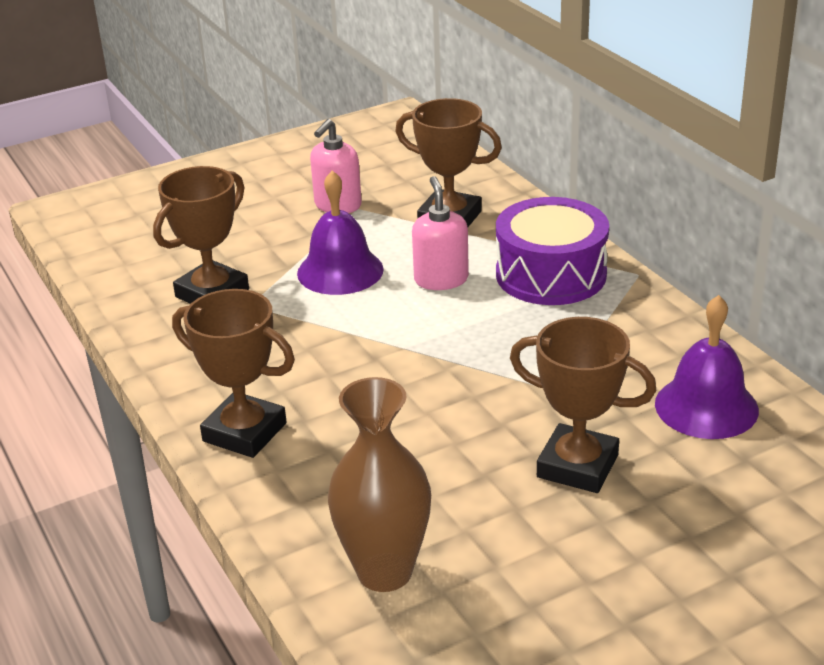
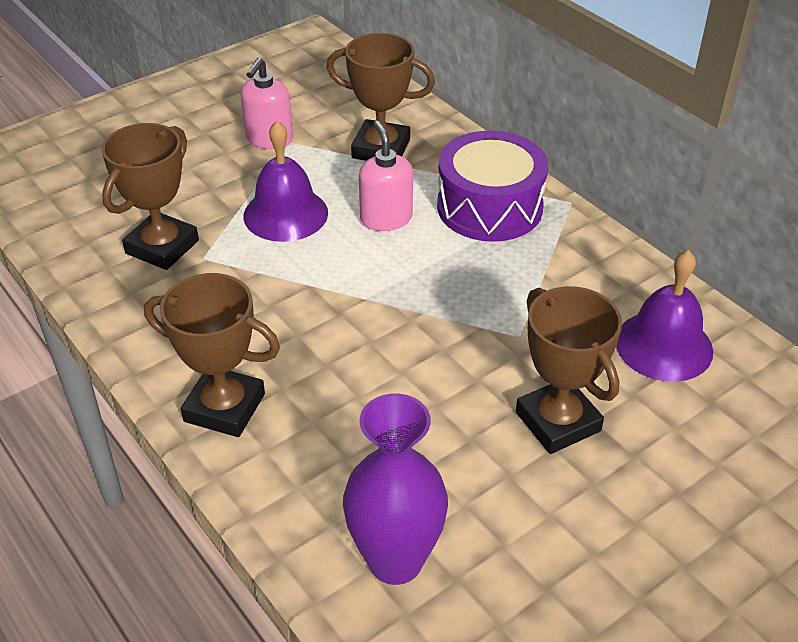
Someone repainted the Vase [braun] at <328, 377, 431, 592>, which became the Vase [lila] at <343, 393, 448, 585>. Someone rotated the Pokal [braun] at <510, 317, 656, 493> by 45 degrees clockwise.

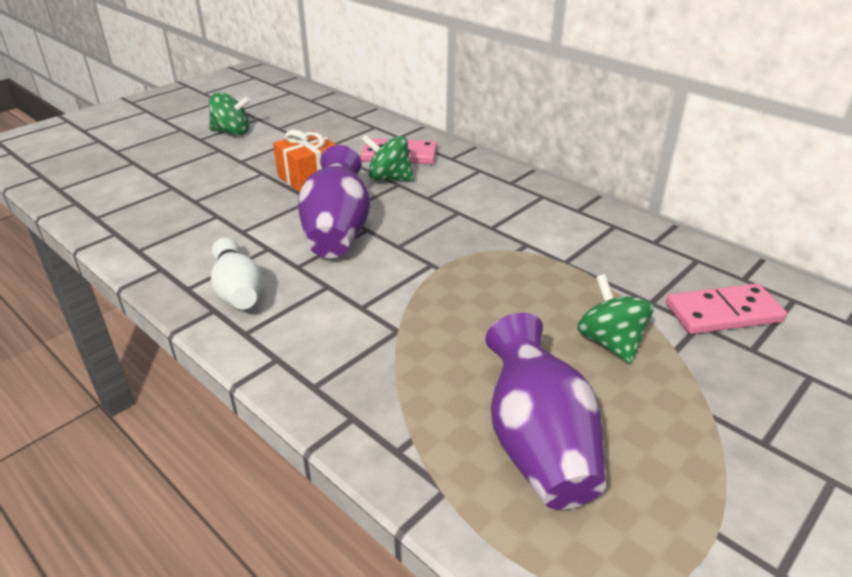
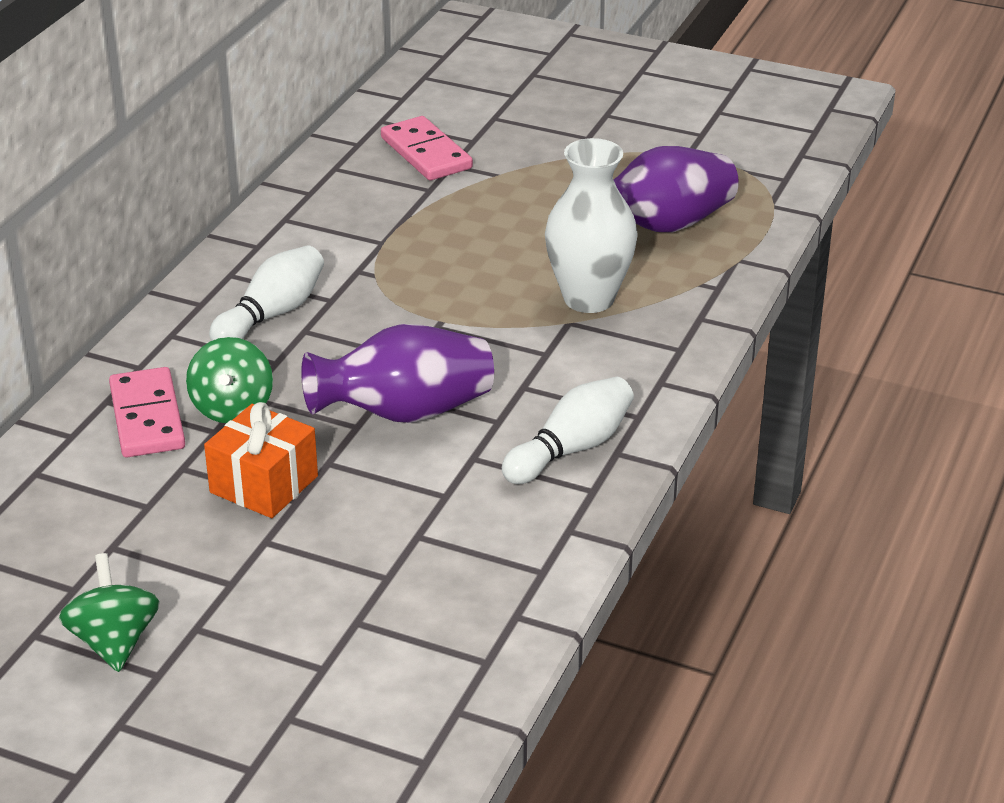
Someone took away the Kreisel [grün] at <577, 274, 653, 364>. Someone put down the Bowlingkegel [weiß] at <209, 245, 324, 341>. Someone put down the Vase [weiß] at <545, 138, 638, 313>.

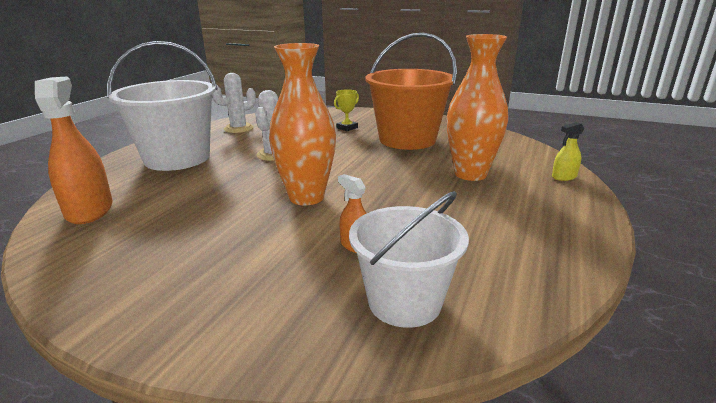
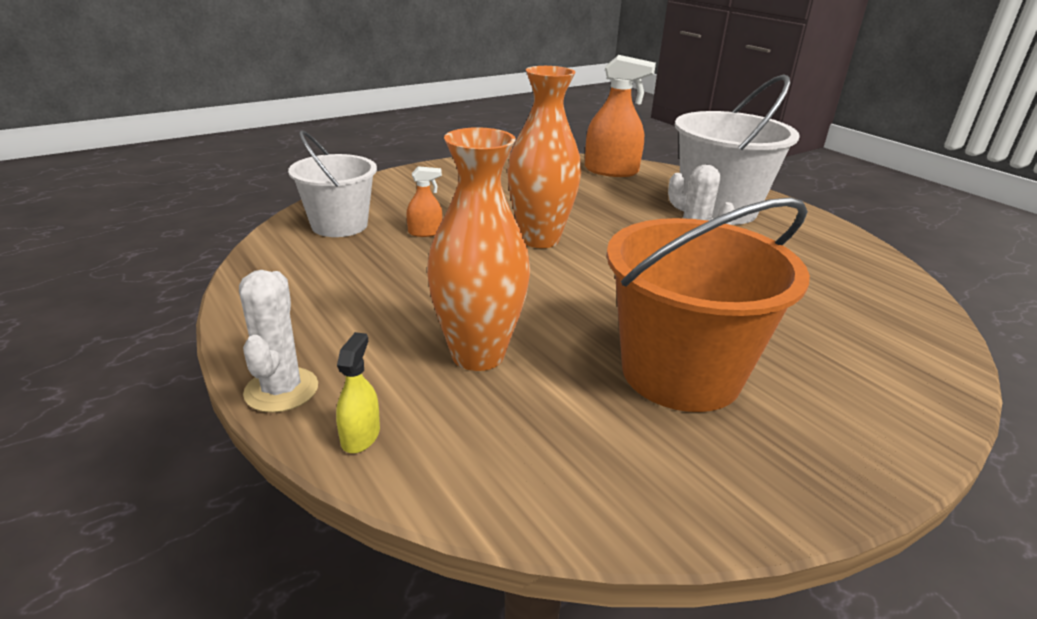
Someone carried the Kaktus [weiß] from <212, 73, 256, 133> to <239, 270, 318, 413>. Someone took away the Pokal [gelb] at <334, 89, 359, 131>.

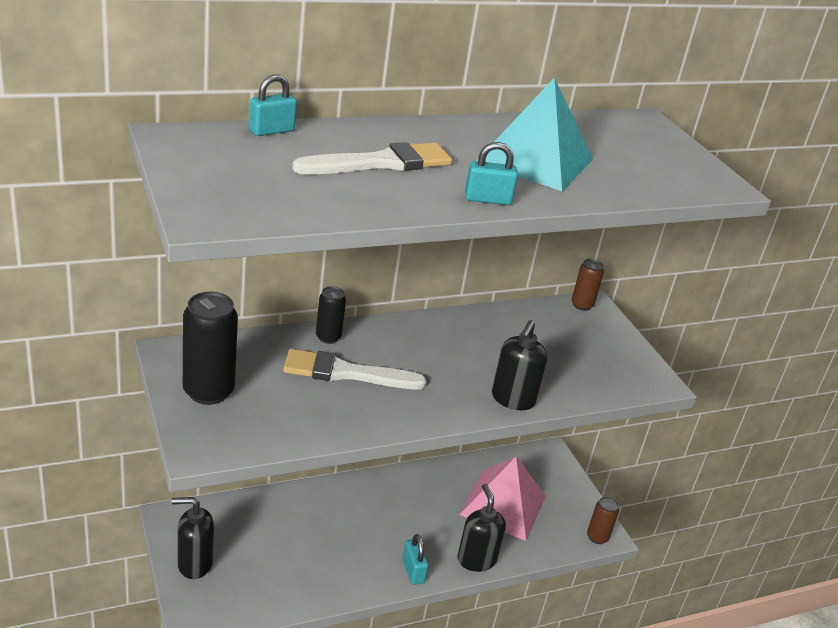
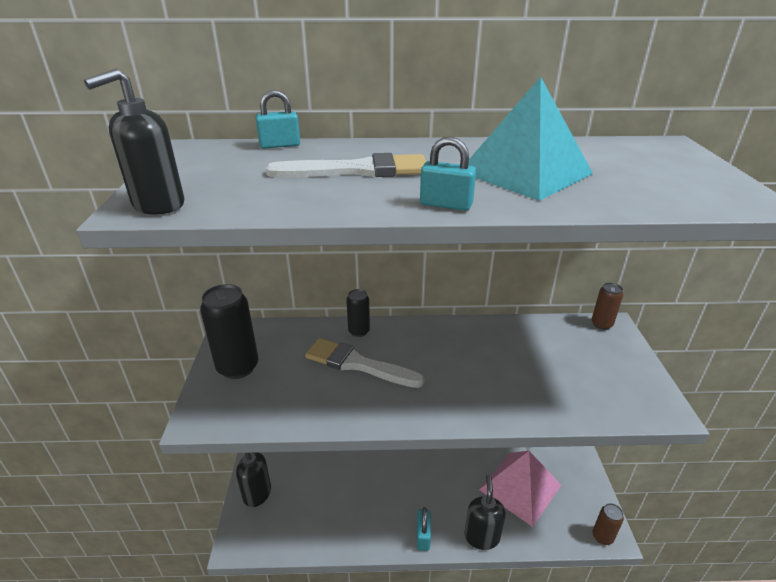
Someone carried the Seifenspender [schwarz] from <492, 320, 547, 410> to <84, 68, 184, 215>.

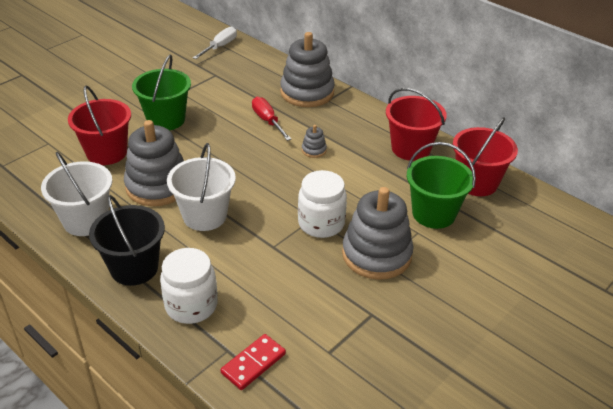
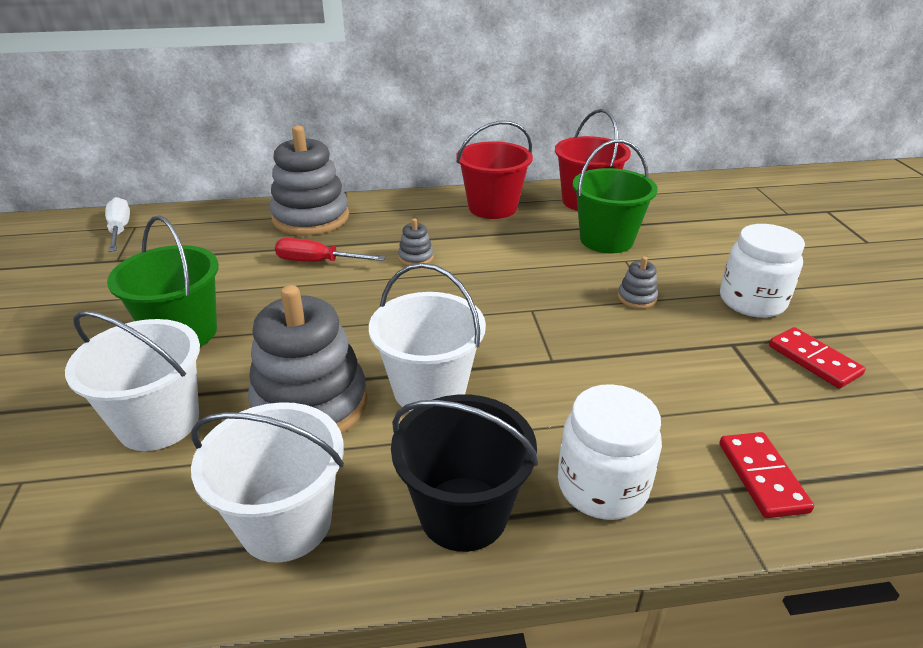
Someone repainted the Eimer [rot] at <68, 85, 131, 165>, which became the Eimer [weiß] at <65, 311, 200, 451>. Someone carried the Einmachglas [weiß] from <298, 170, 347, 238> to <720, 224, 805, 318>. Someone scaled the Stapelspielzeug [grau] at <342, 187, 413, 280> by 0.42. Someone put down the Dominostein [rot] at <769, 327, 866, 388>.

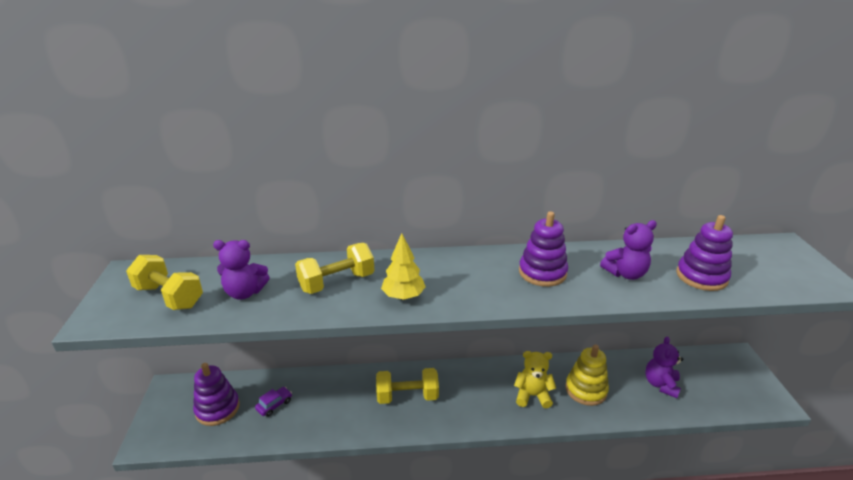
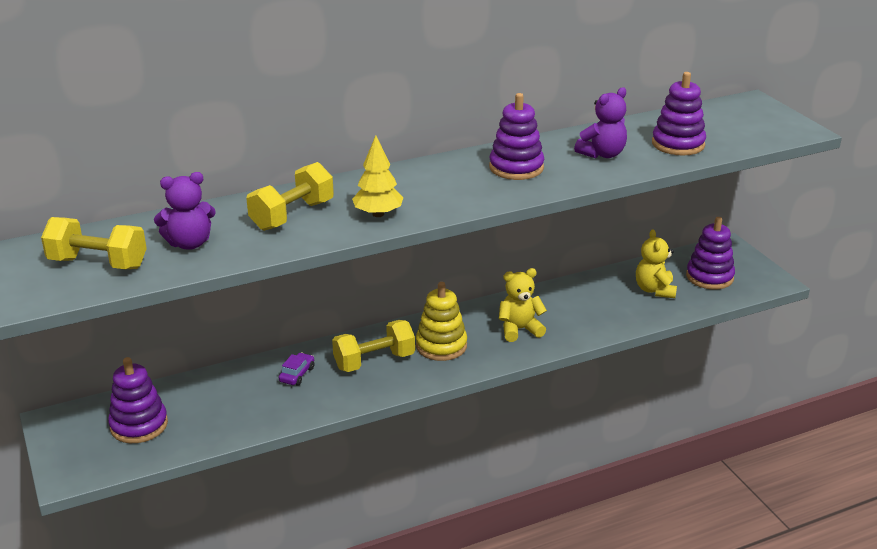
Someone carried the Auto [lila] from <255, 387, 292, 417> to <279, 353, 315, 386>. Someone carried the Stapelspielzeug [gelb] from <565, 344, 609, 406> to <416, 282, 467, 361>. Someone repainted the Teddybär [lila] at <645, 336, 684, 398>, which became the Teddybär [gelb] at <636, 229, 677, 298>. Someone put down the Stapelspielzeug [lila] at <686, 217, 735, 290>.

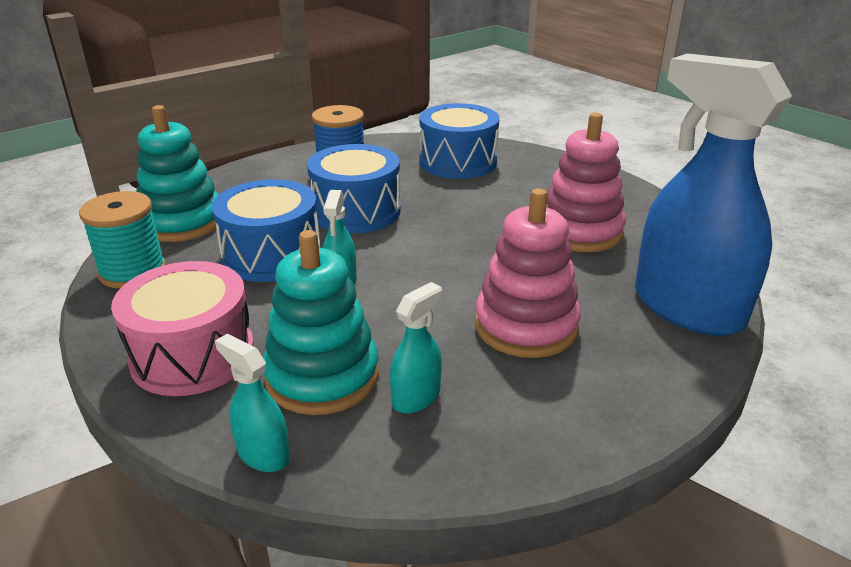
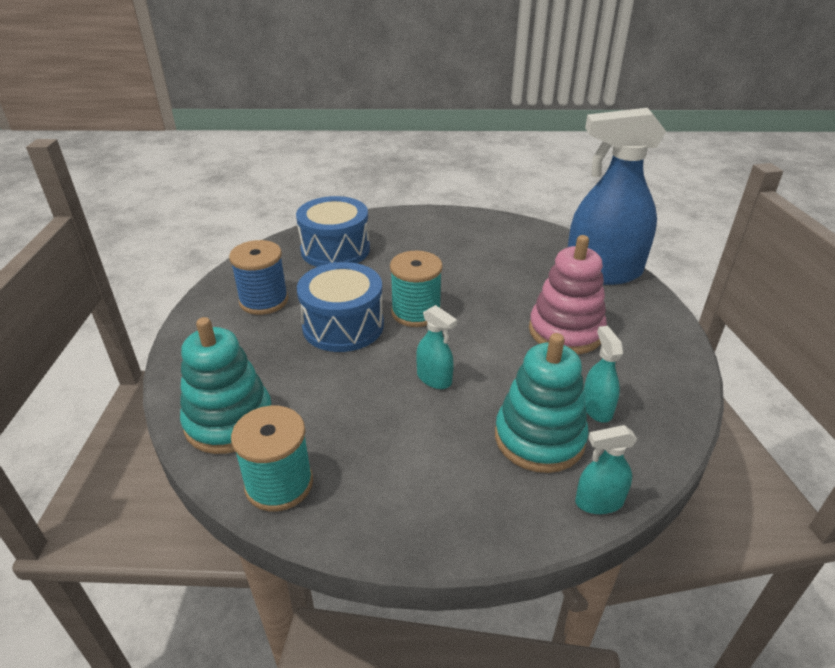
Someone took away the Trommel [rosa] at <111, 261, 254, 396>. Someone took away the Trommel [blau] at <212, 179, 321, 282>. Someone took away the Stapelspielzeug [rosa] at <546, 113, 626, 252>. Someone put down the Garnrolle [türkis] at <390, 251, 443, 327>.

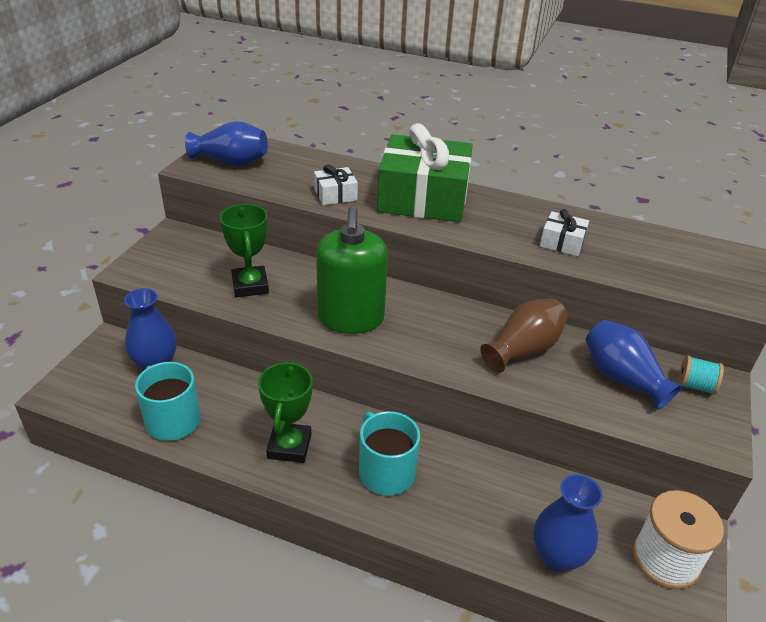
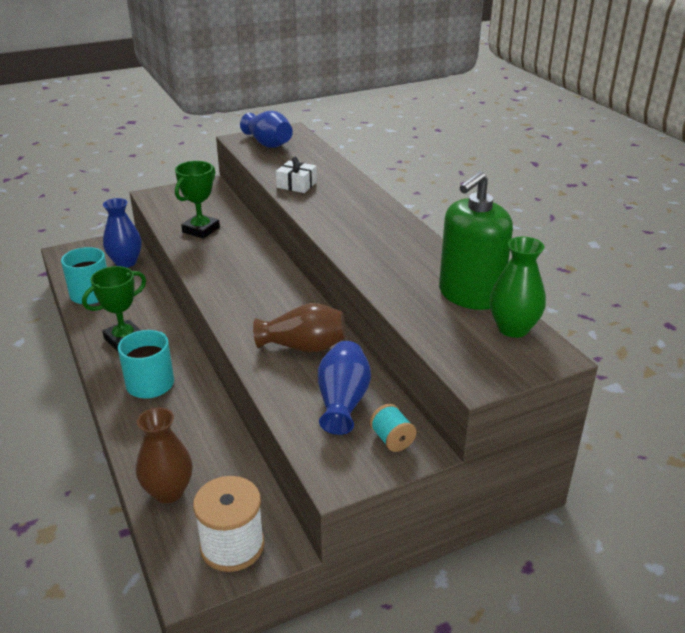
Someone carried the Seifenspender [grün] from <316, 207, 388, 334> to <439, 171, 513, 310>. Someone took away the Geschenk [grün] at <377, 123, 473, 222>. Someone repainted the Vase [blau] at <533, 474, 603, 572>, which became the Vase [braun] at <136, 408, 193, 503>. Someone took away the Geschenk [weiß] at <540, 209, 589, 256>. Someone put down the Vase [grün] at <490, 237, 546, 338>.

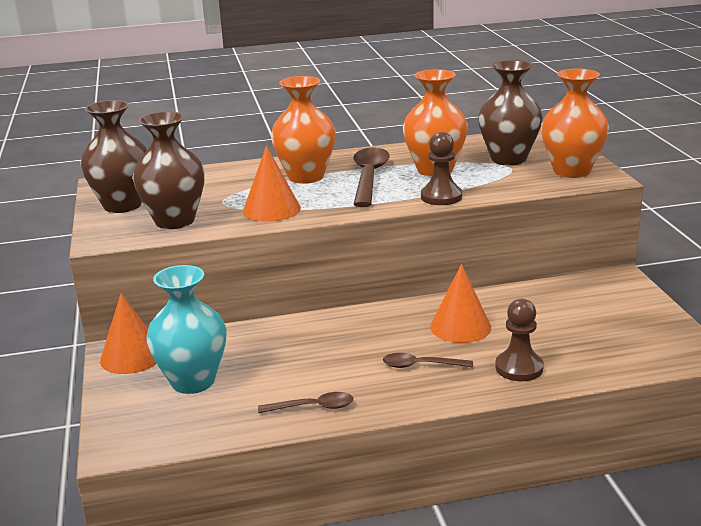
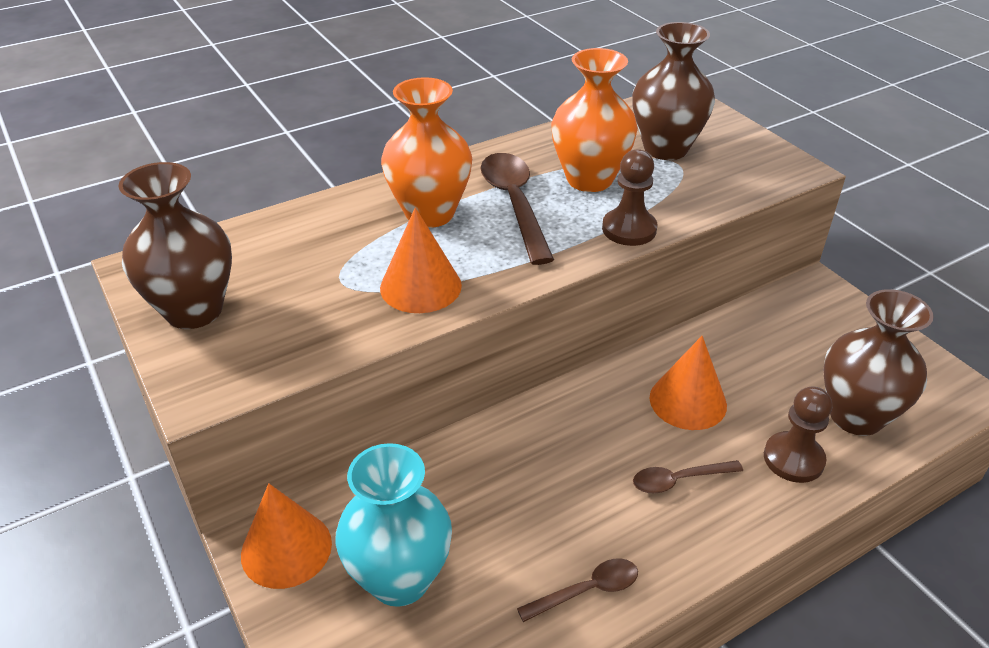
Someone carried the Vase [braun] from <132, 111, 205, 229> to <823, 289, 934, 436>. Someone took away the Vase [orange] at <541, 68, 609, 178>.

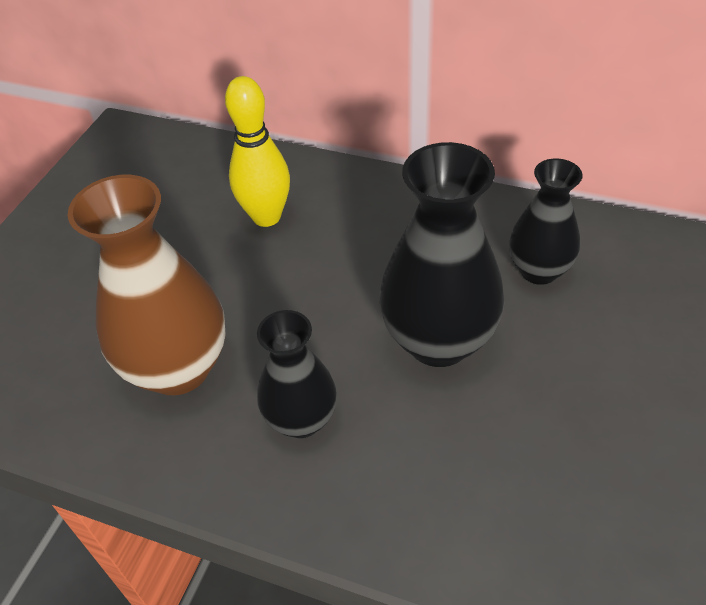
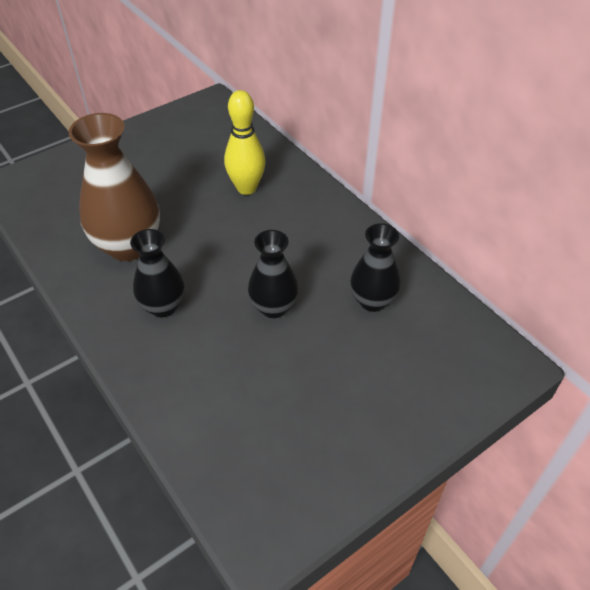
Someone scaled the Vase [schwarz] at <379, 142, 504, 367> by 0.61.

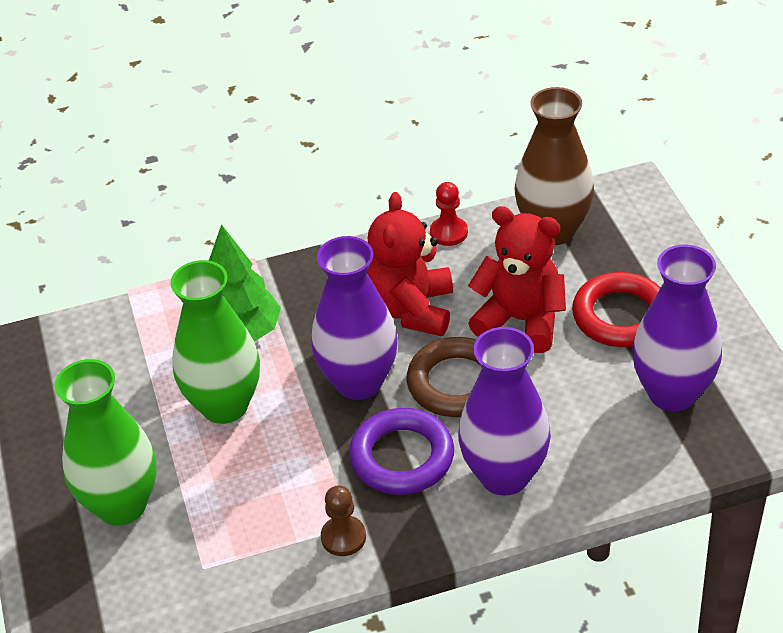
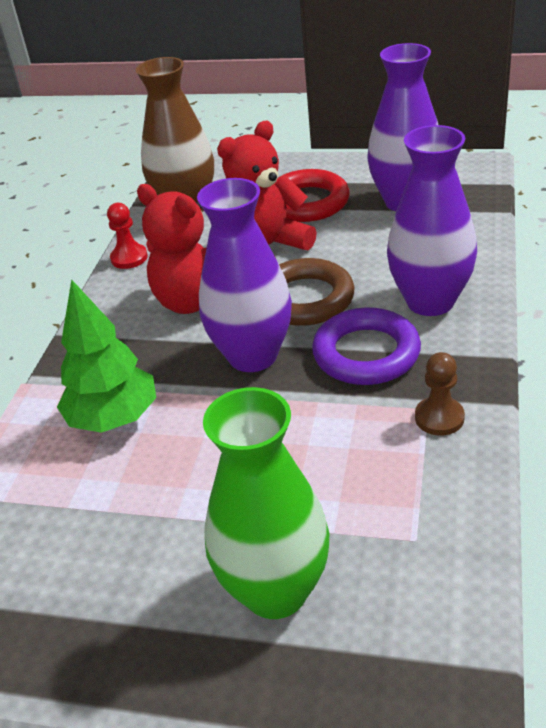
Someone took away the Vase [grün] at <170, 260, 260, 424>.

